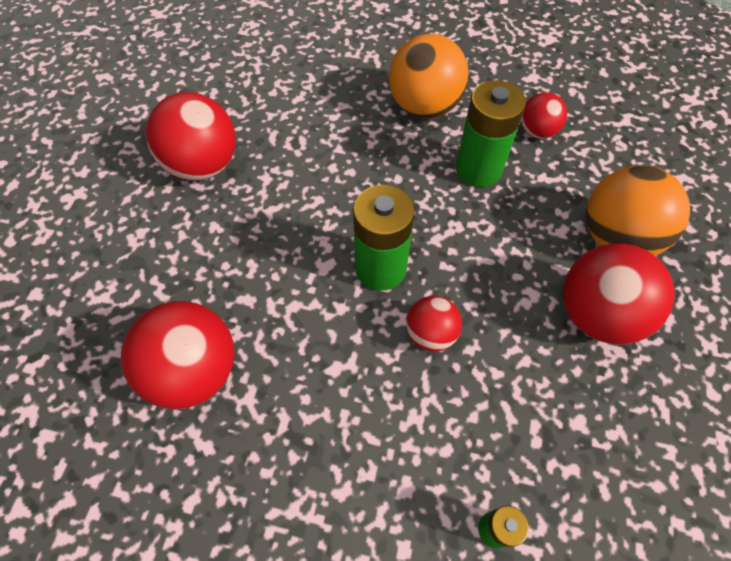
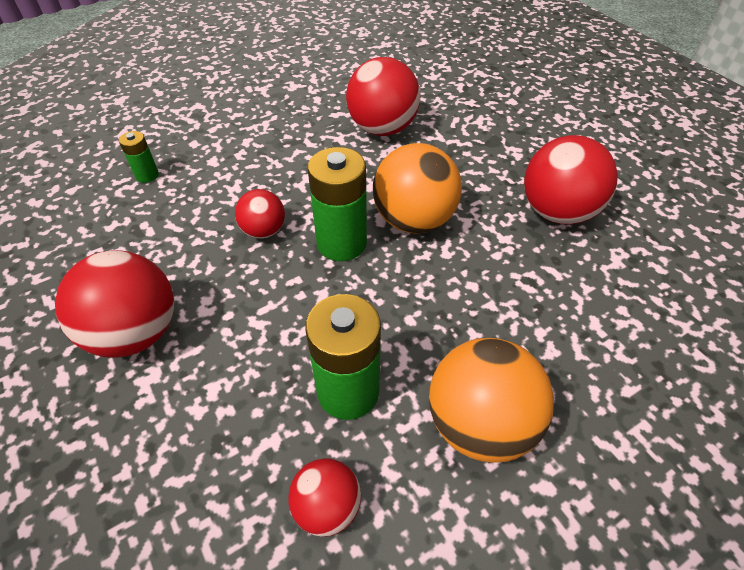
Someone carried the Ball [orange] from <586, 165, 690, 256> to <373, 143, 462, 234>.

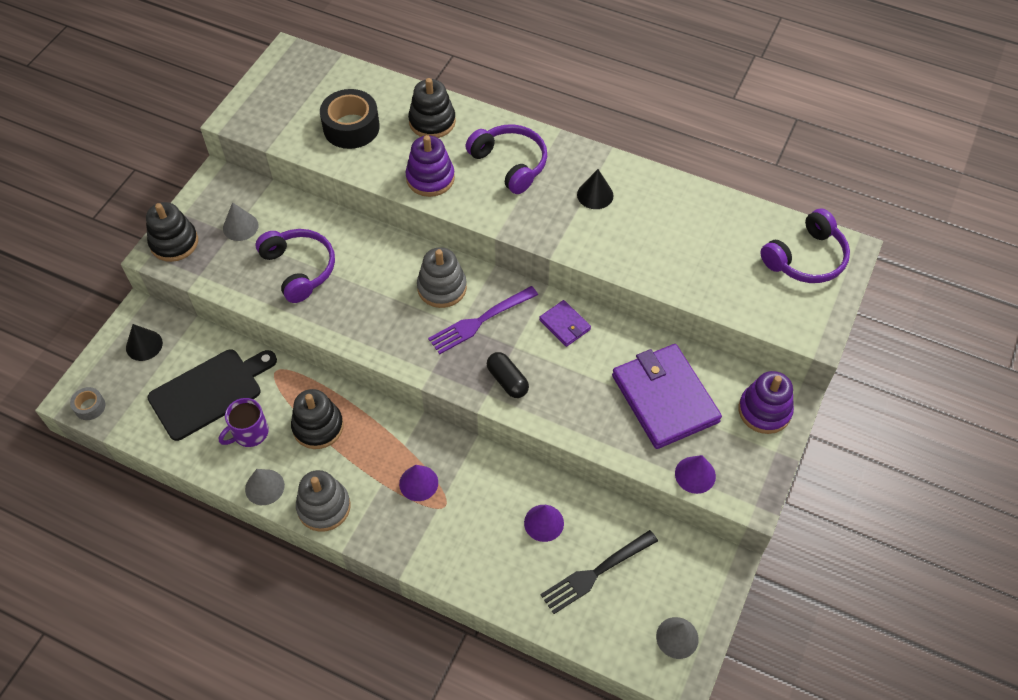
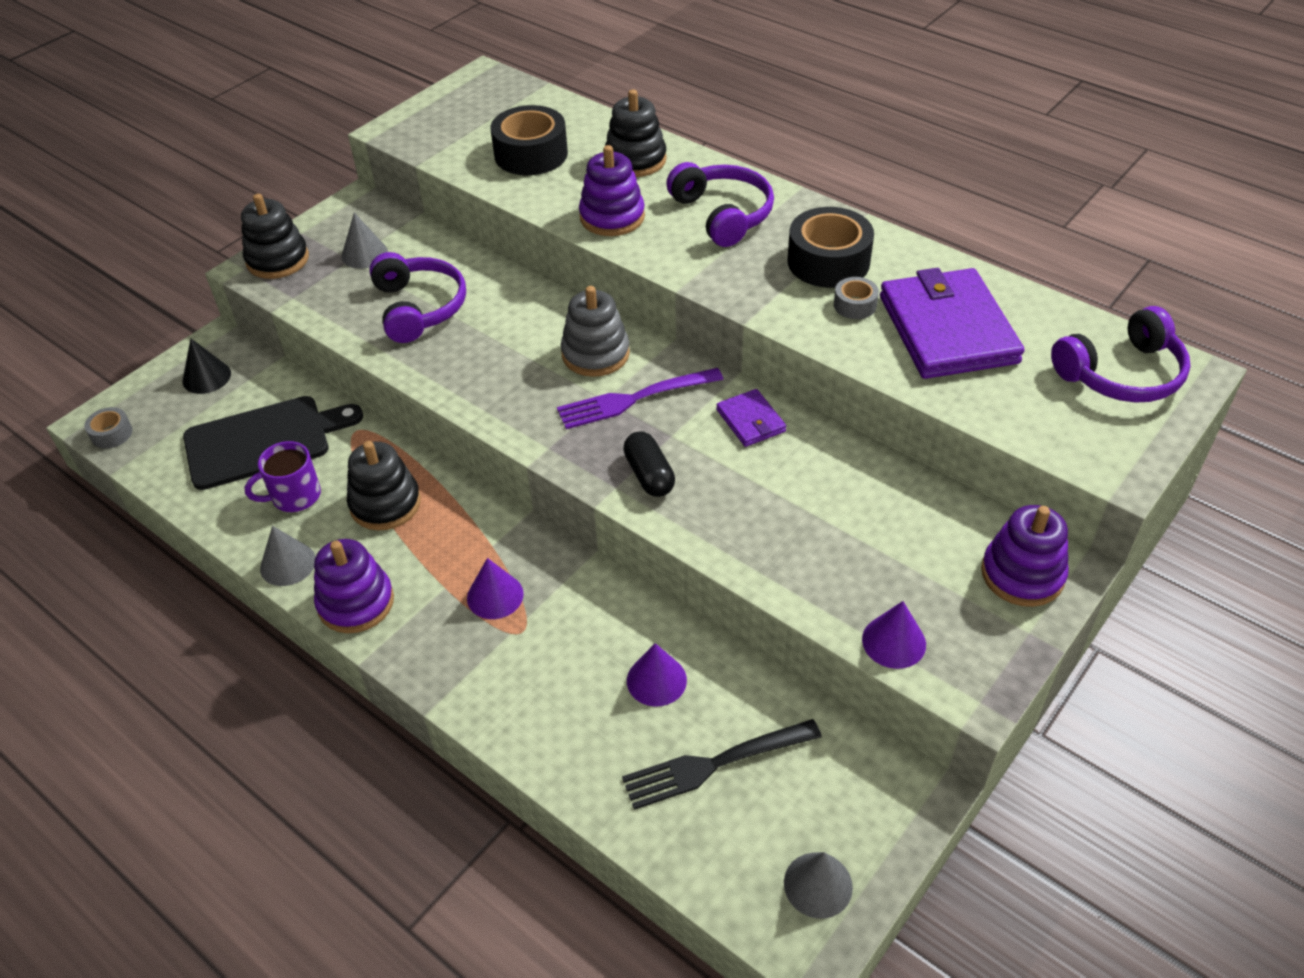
Someone repainted the Stapelspielzeug [grau] at <296, 470, 351, 532>, which became the Stapelspielzeug [lila] at <314, 539, 394, 633>. Someone swapped the Kegel [schwarz] at <577, 169, 614, 209> for the Klebeband [schwarz] at <788, 207, 874, 288>. Someone carried the Geldbörse [lila] from <612, 344, 722, 449> to <880, 268, 1025, 379>. Someone put down the Klebeband [grau] at <834, 277, 879, 319>.

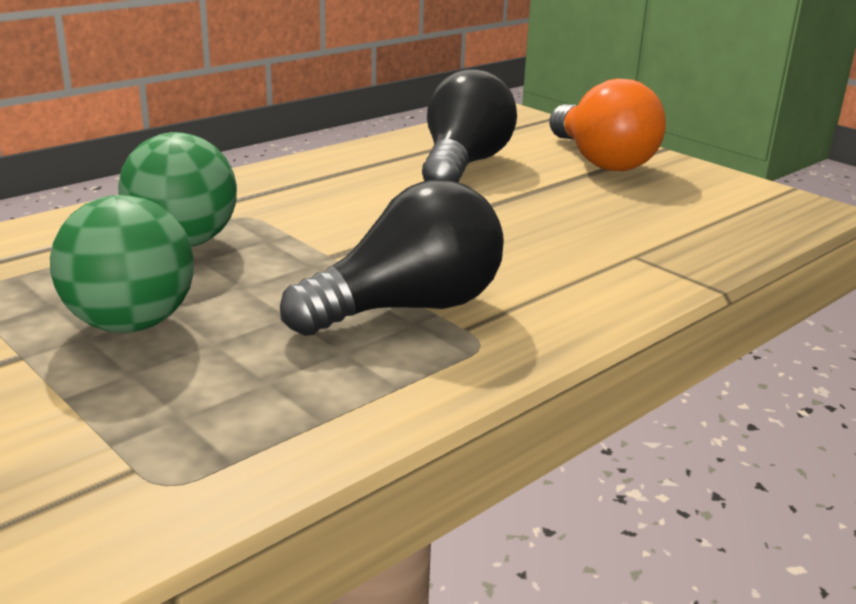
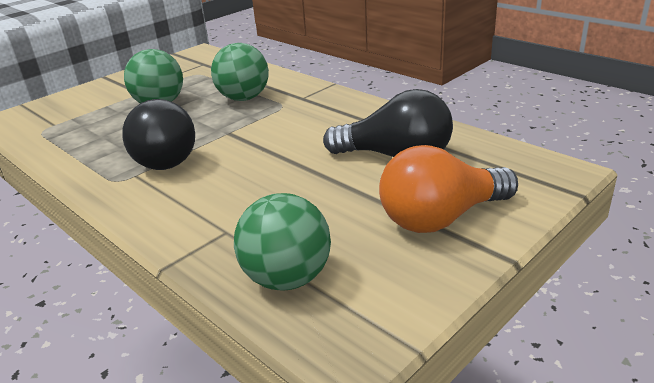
Someone put down the Ball [grün] at <234, 193, 331, 291>.

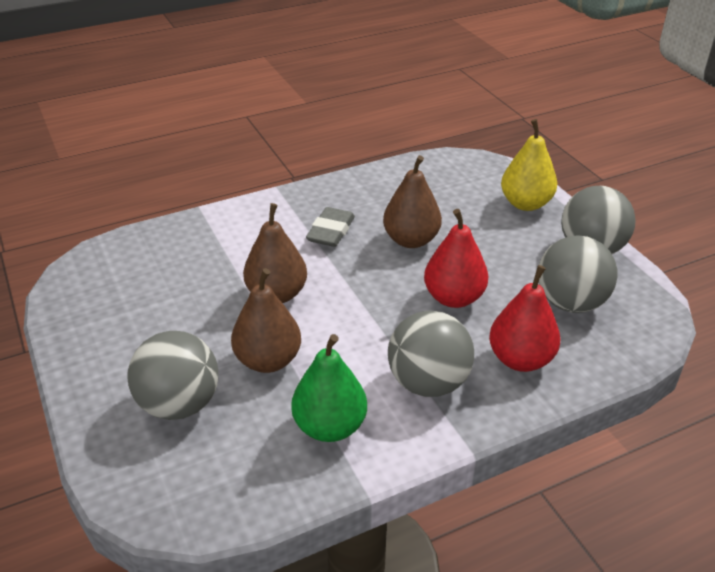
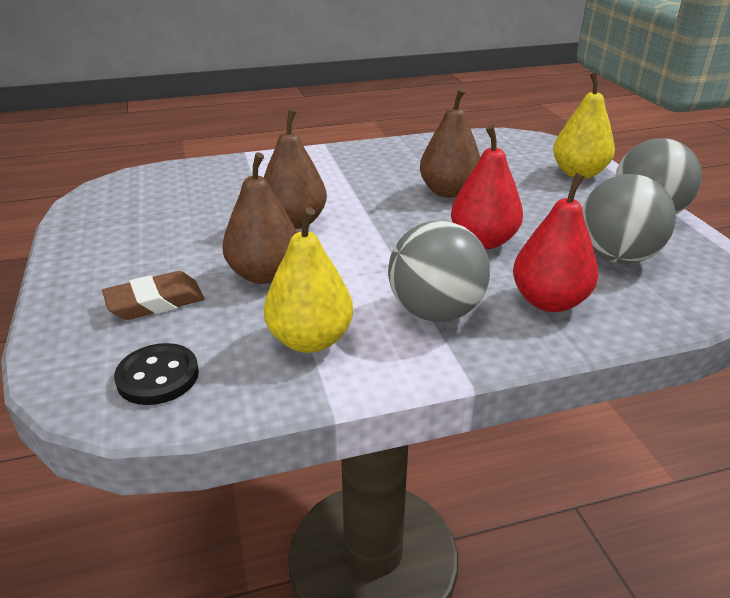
Someone swapped the Ball [grau] at <127, 331, 218, 420> for the Radiergummi [braun] at <102, 271, 205, 320>. Someone repainted the Birne [grün] at <291, 334, 367, 442>, which became the Birne [gelb] at <264, 207, 353, 353>. Someone took away the Radiergummi [grau] at <306, 207, 355, 247>. Someone put down the Knopf [schwarz] at <114, 343, 199, 405>.

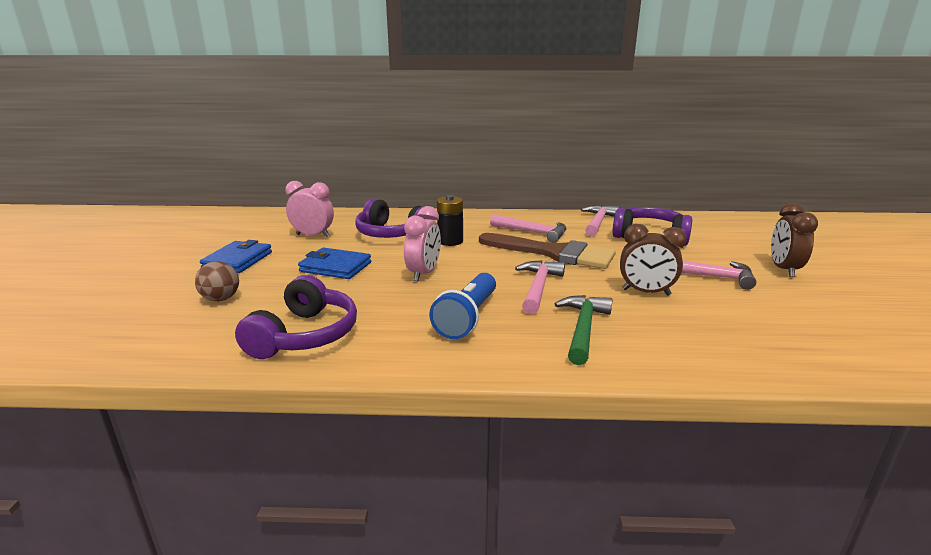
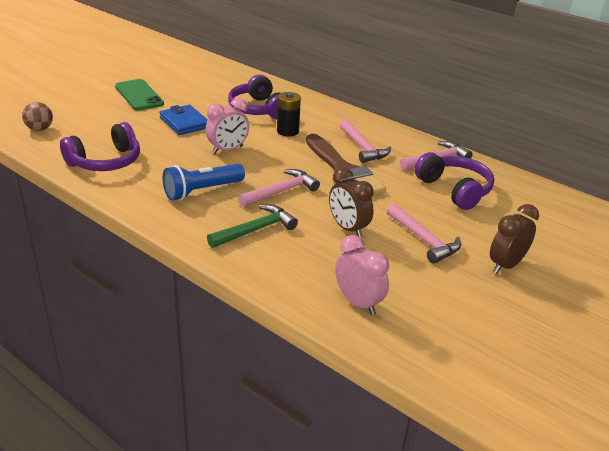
Someone carried the Ball [braun] from <195, 261, 239, 301> to <22, 102, 53, 131>. Someone swapped the Geldbörse [blau] at <200, 240, 272, 273> for the Handy [grün] at <115, 79, 164, 110>. Someone carried the Wecker [rosa] from <285, 181, 334, 237> to <335, 235, 389, 315>.

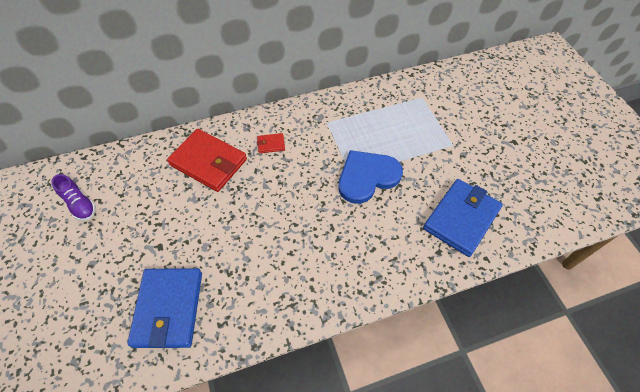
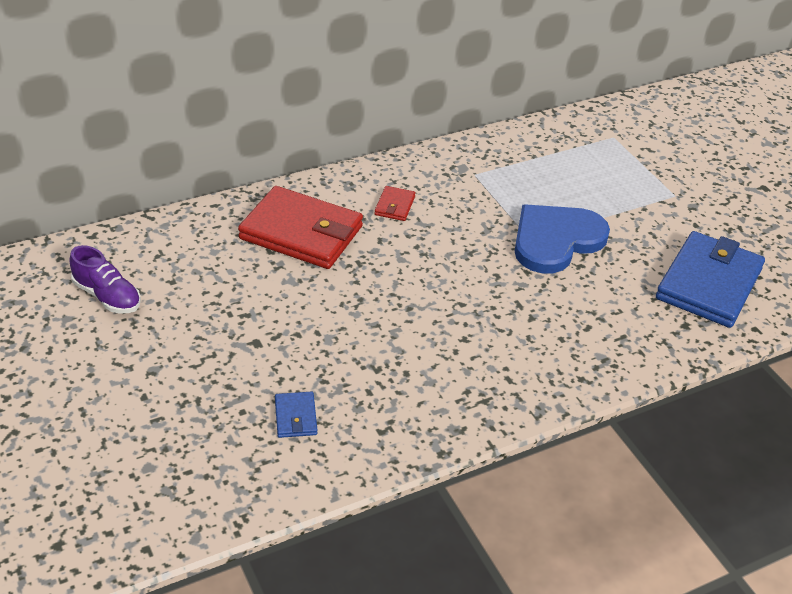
Someone scaled the Geldbörse [blau] at <127, 268, 202, 348> by 0.43. Someone rotated the Geldbörse [rot] at <257, 133, 285, 153> by 60 degrees counterclockwise.

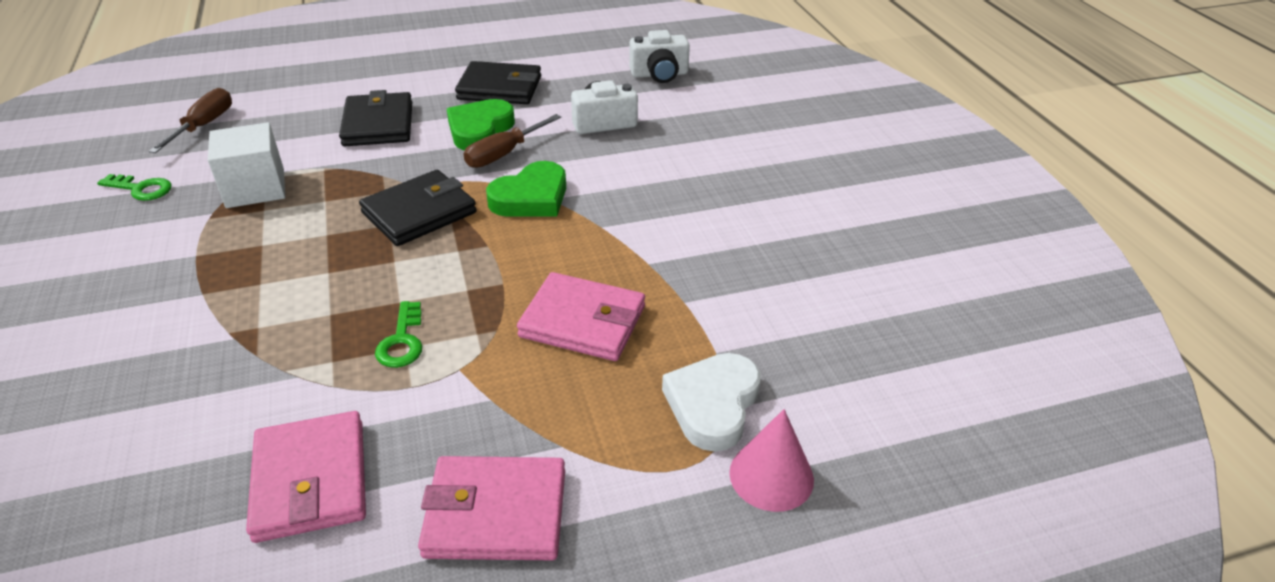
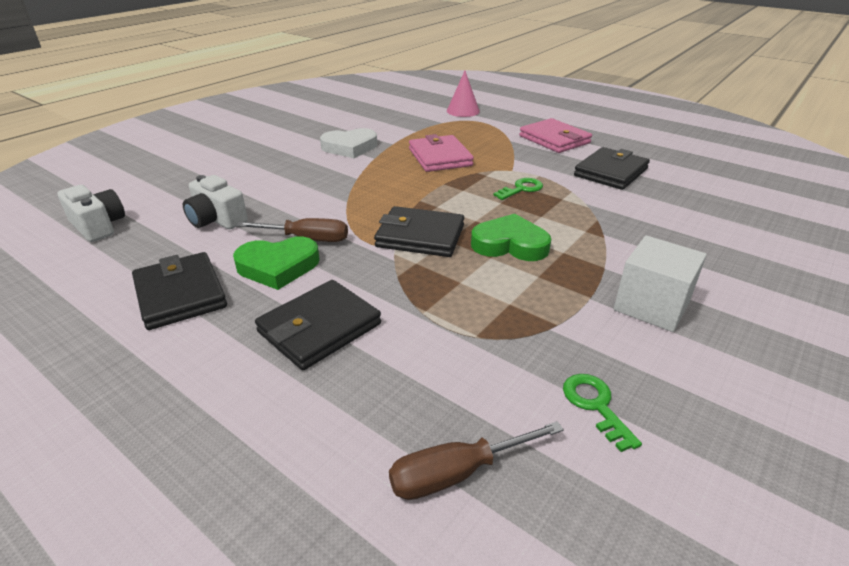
Someone carried the Kubus [weiß] from <208, 122, 285, 208> to <614, 235, 707, 332>. Someone repainted the Geldbörse [rosa] at <246, 411, 366, 543>, which became the Geldbörse [schwarz] at <574, 147, 650, 190>. Someone carried the Herz [grün] from <486, 161, 566, 217> to <471, 214, 551, 261>. Someone carried the Herz [weiß] from <662, 353, 761, 452> to <320, 128, 377, 158>.

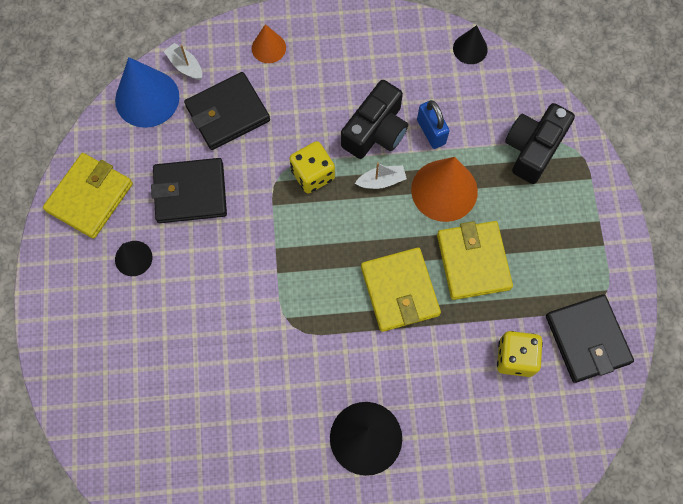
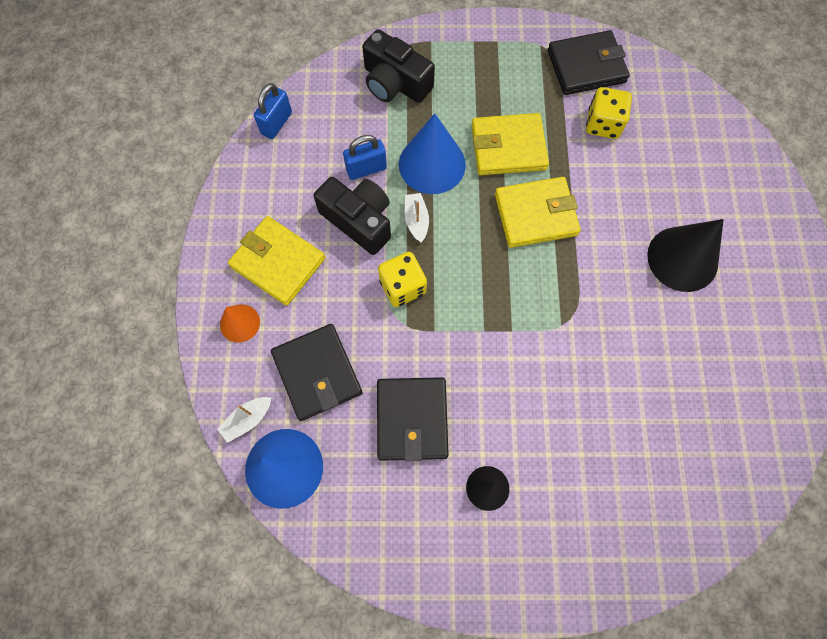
Someone carried the Geldbörse [gelb] from <43, 153, 133, 239> to <228, 216, 325, 306>. Someone repainted the Kegel [orange] at <411, 157, 478, 222>, which became the Kegel [blau] at <399, 113, 466, 194>. Someone swapped the Kegel [schwarz] at <453, 25, 488, 64> for the Vorhängeschloss [blau] at <254, 83, 292, 139>.

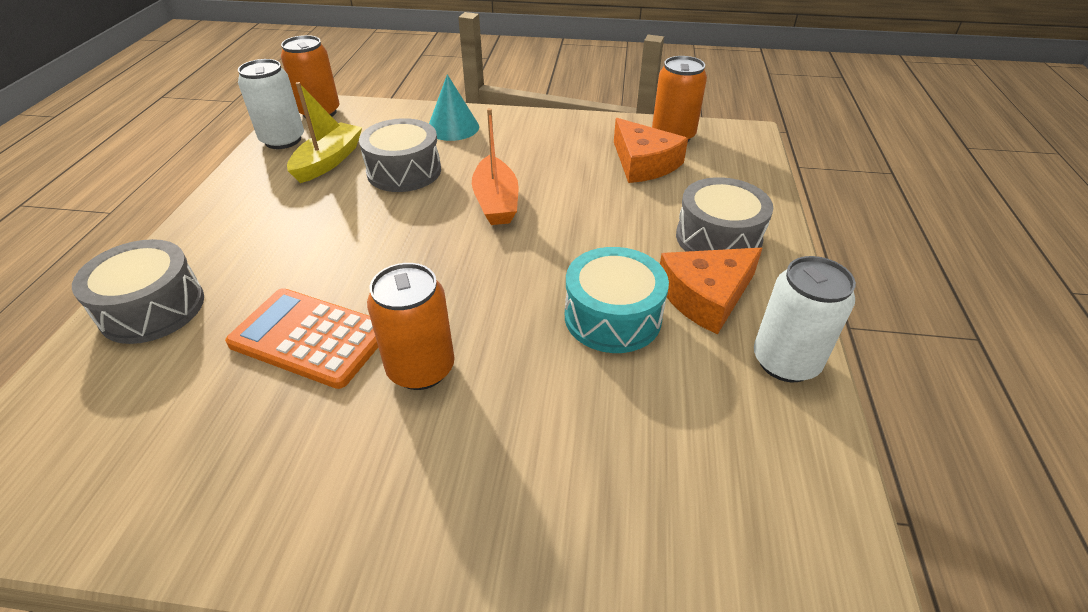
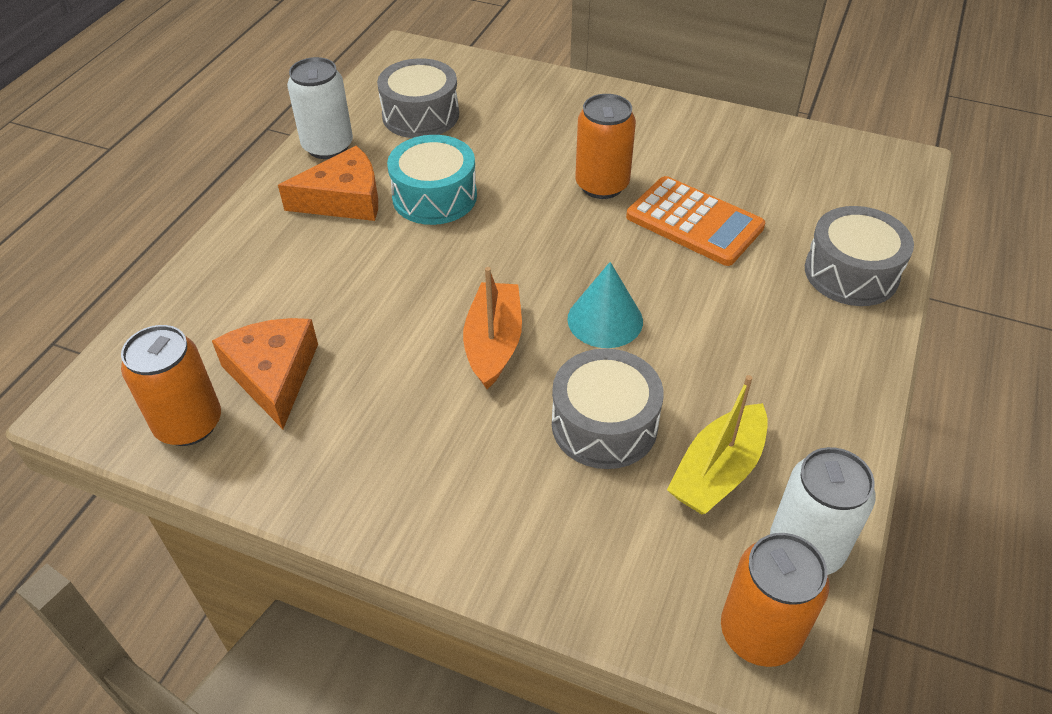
Someone carried the Kegel [türkis] from <429, 74, 479, 141> to <568, 262, 643, 348>. Someone carried the Trommel [grau] from <676, 177, 773, 252> to <377, 58, 459, 138>.

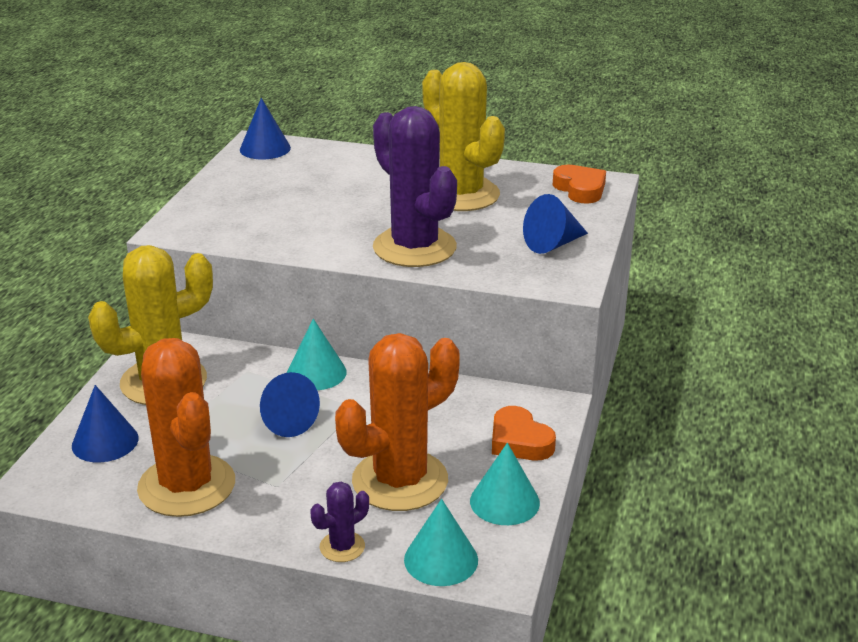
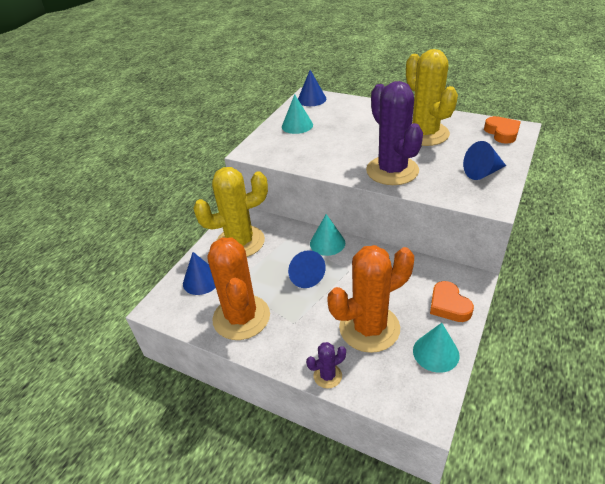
Someone carried the Kegel [türkis] from <404, 499, 478, 586> to <282, 94, 313, 134>.

